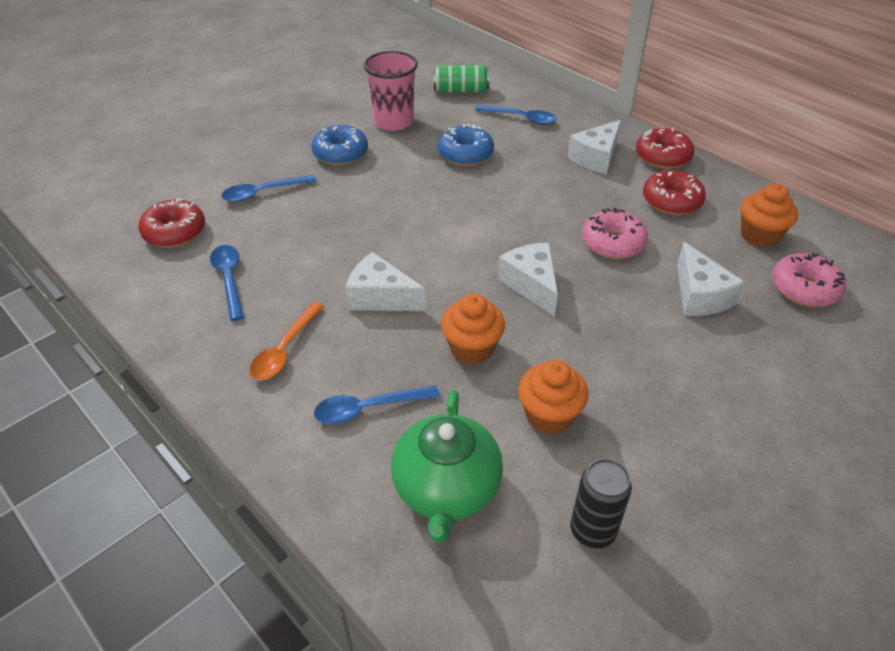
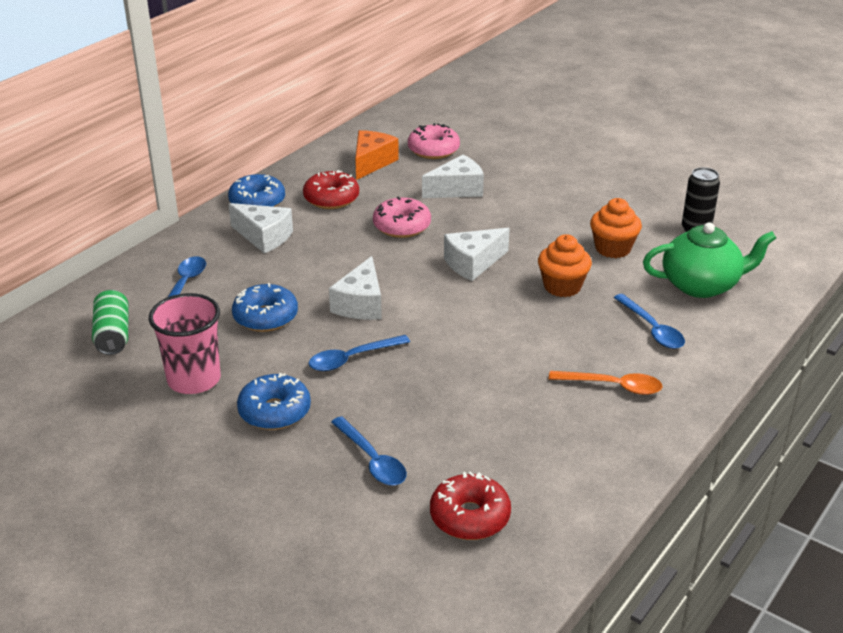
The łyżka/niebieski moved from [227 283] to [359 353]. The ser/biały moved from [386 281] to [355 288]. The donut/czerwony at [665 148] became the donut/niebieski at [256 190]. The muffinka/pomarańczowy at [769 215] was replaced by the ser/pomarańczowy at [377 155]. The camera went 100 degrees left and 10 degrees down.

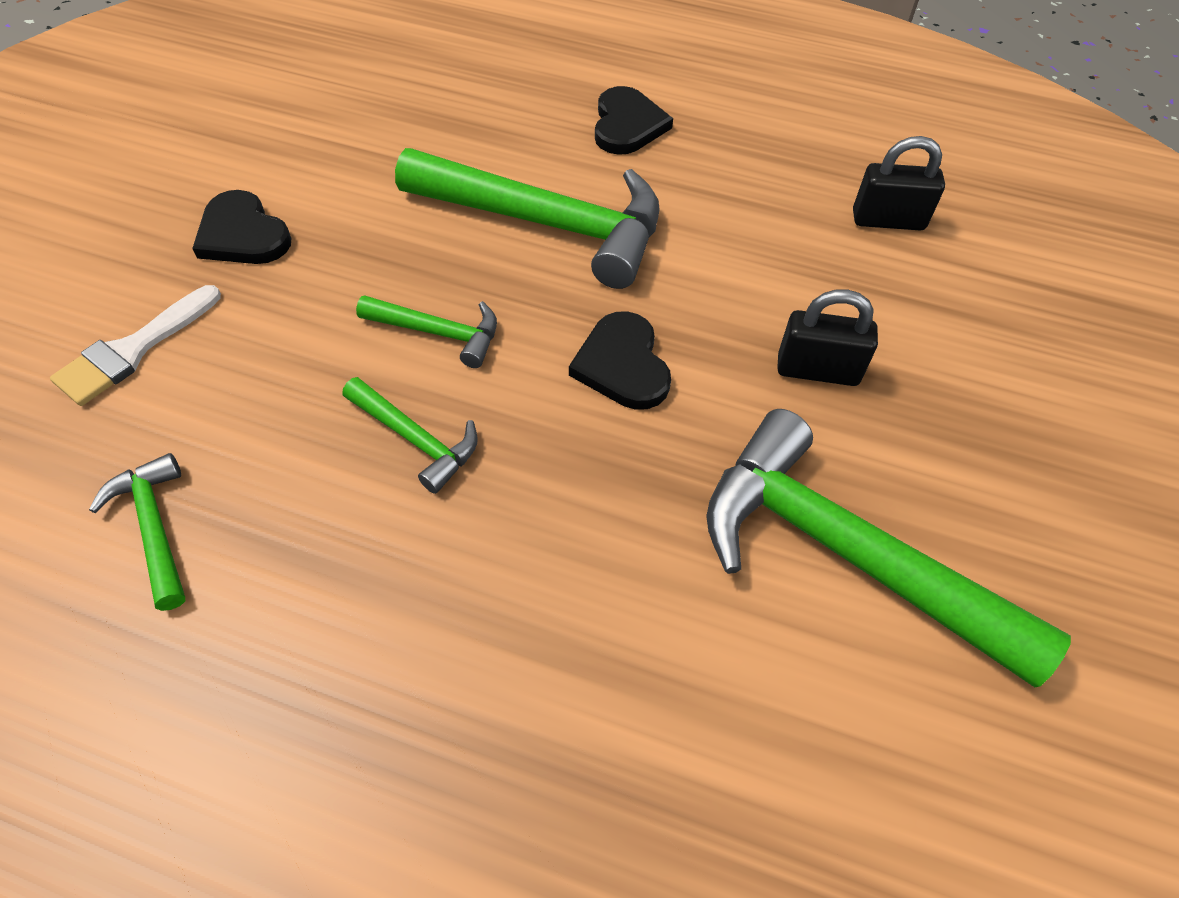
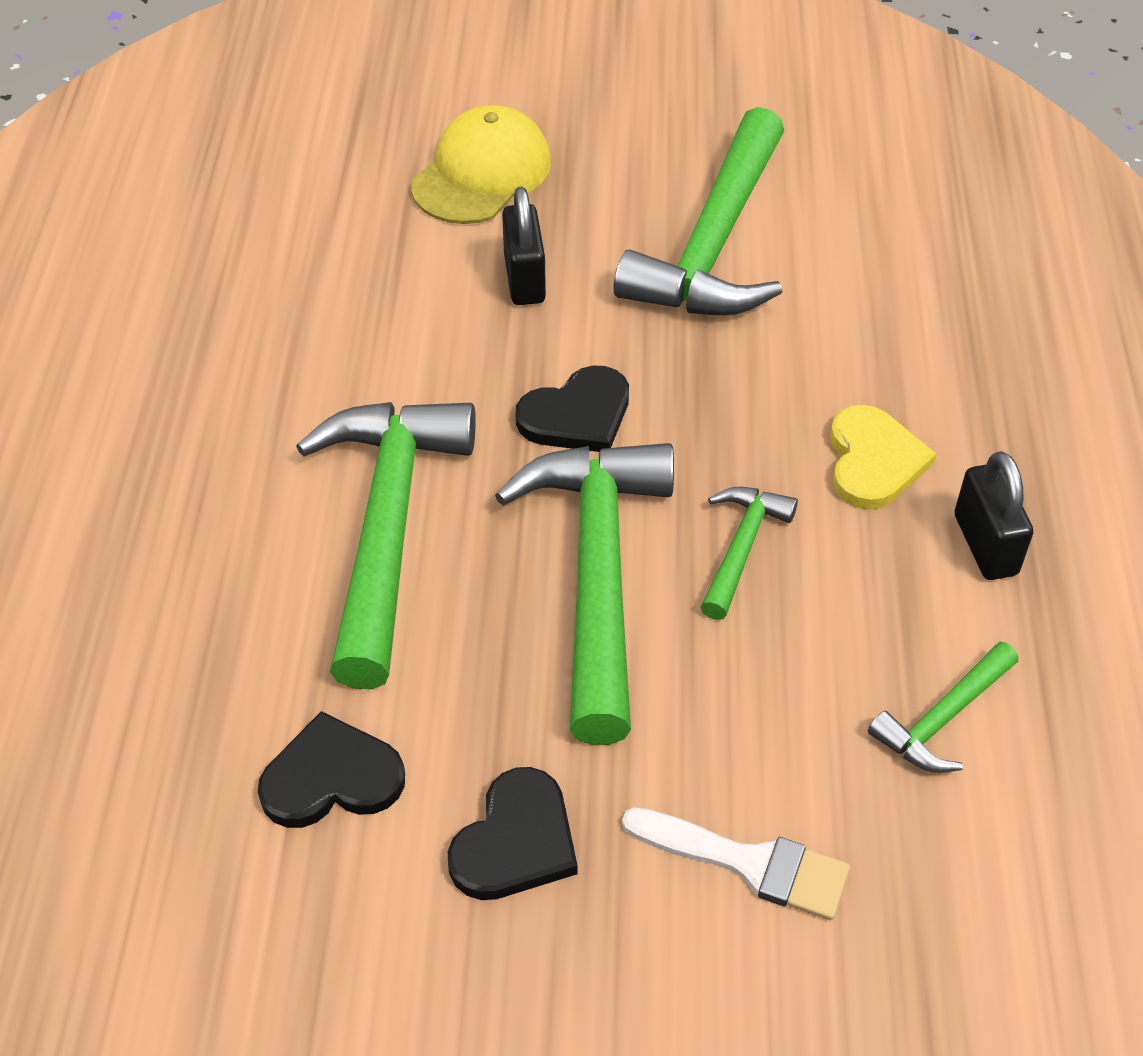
The młotek/zielony at [426 331] changed to 2.09 times the size. The serce/czarny moved from [634 120] to [331 769]. The kłódka/czarny moved from [899 183] to [994 515]. The czapka/żółty at [481 164] appeared. The serce/żółty at [883 457] appeared. The camera went 105 degrees left and 5 degrees down.

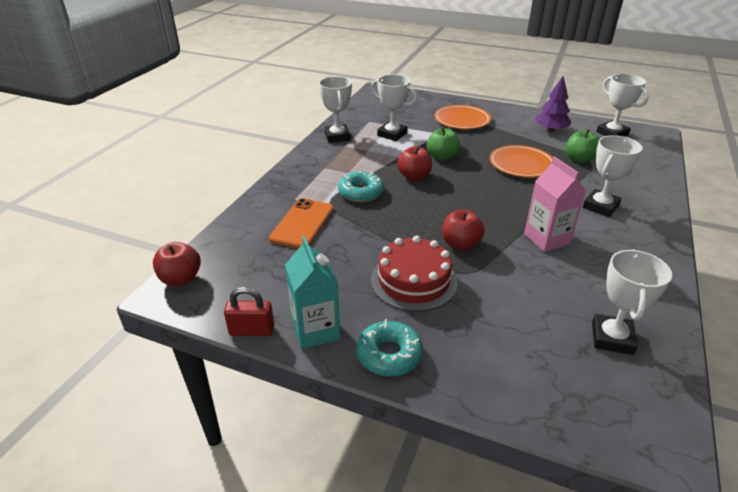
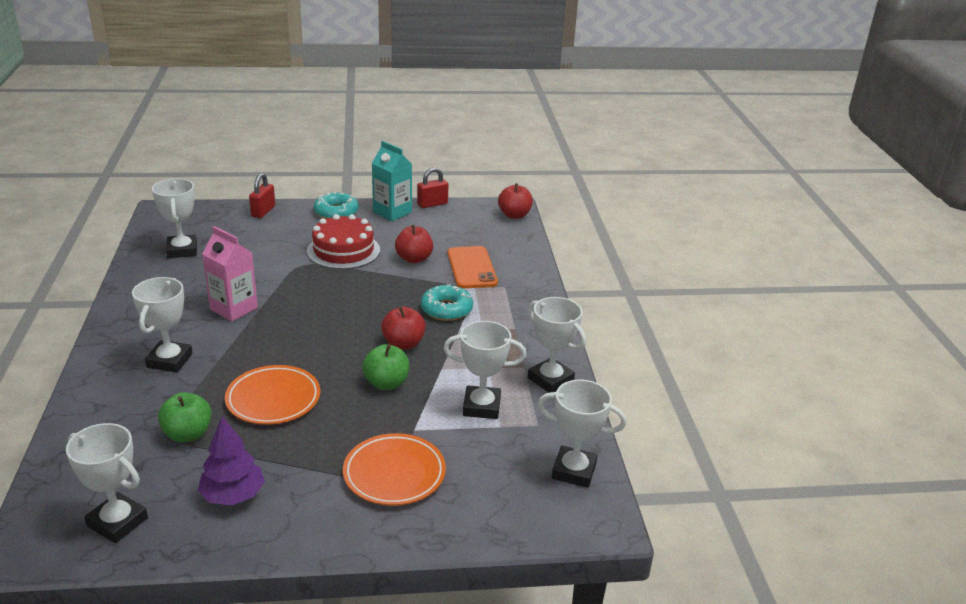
The jabłko/czerwony moved from [463 230] to [414 244]. The kłódka/czerwony at [262 195] appeared. The puchar/biały at [582 434] appeared. The camera went 150 degrees right and 5 degrees down.

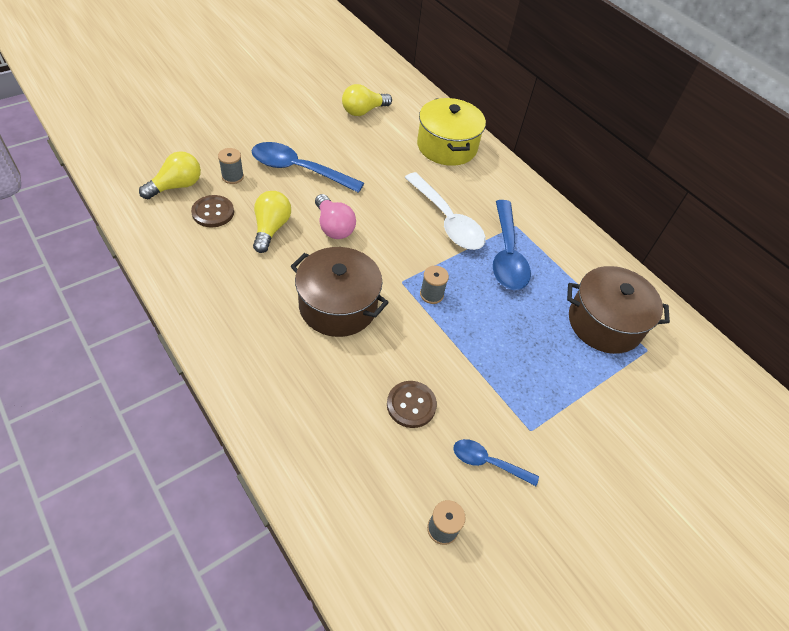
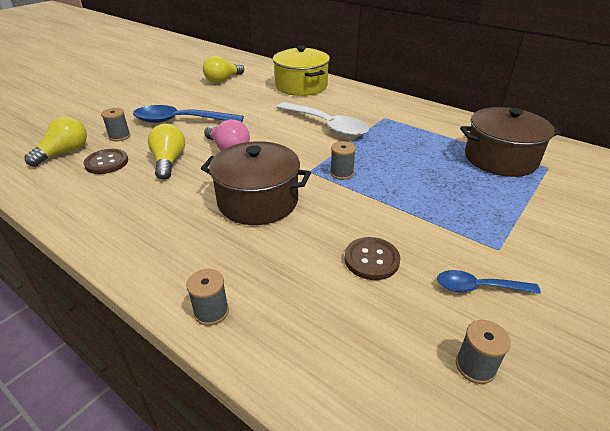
The łyżka/niebieski at [512 245] disappeared. The szpulka/szary at [207 297] appeared. The camera went 10 degrees left and 15 degrees down.

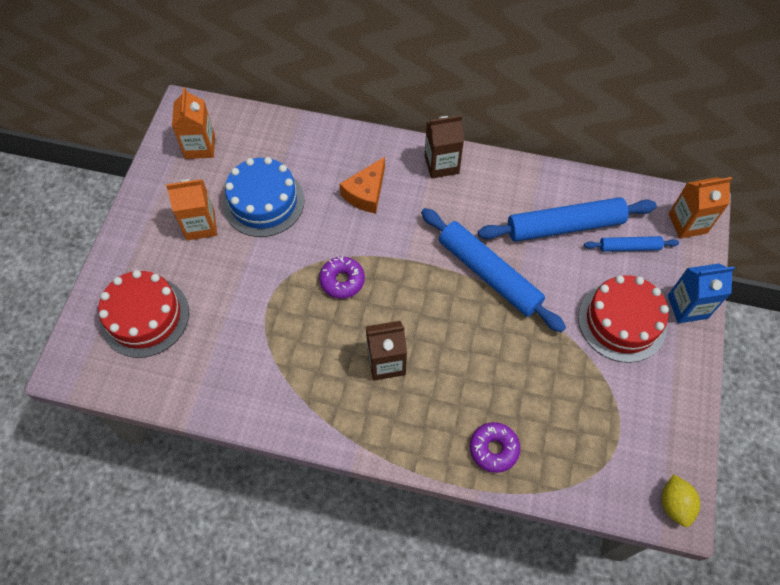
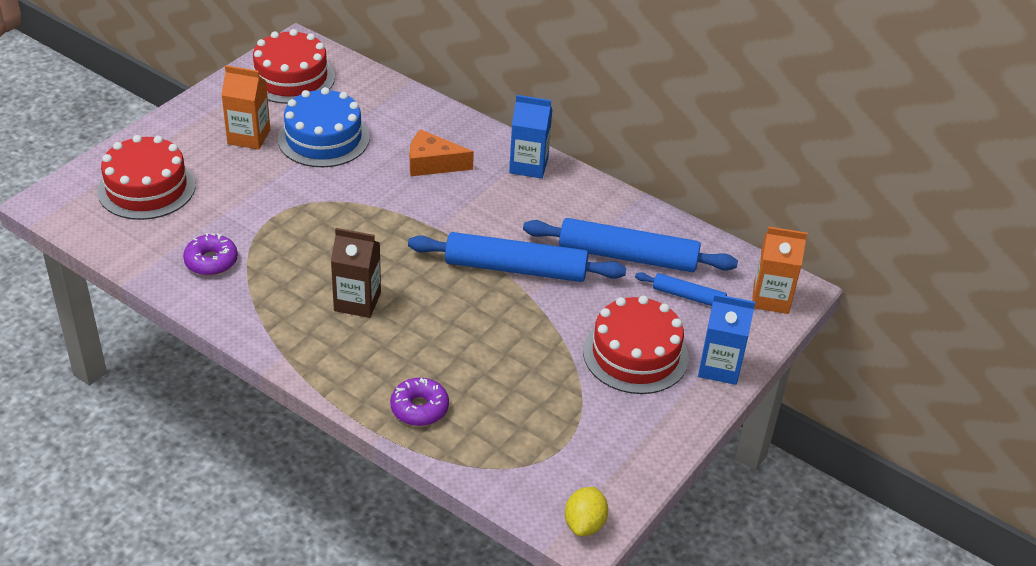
The karton mleka/pomarańczowy at [193 123] was replaced by the tort/czerwony at [293 66]. The donut/fioletowy moved from [342 278] to [210 254]. The ser/pomarańczowy at [362 185] turned 45 degrees clockwise. The wałek do ciasta/niebieski at [493 270] turned 60 degrees counterclockwise. The karton mleka/brązowy at [444 147] became the karton mleka/niebieski at [530 137]. The camera went 20 degrees right and 20 degrees down.

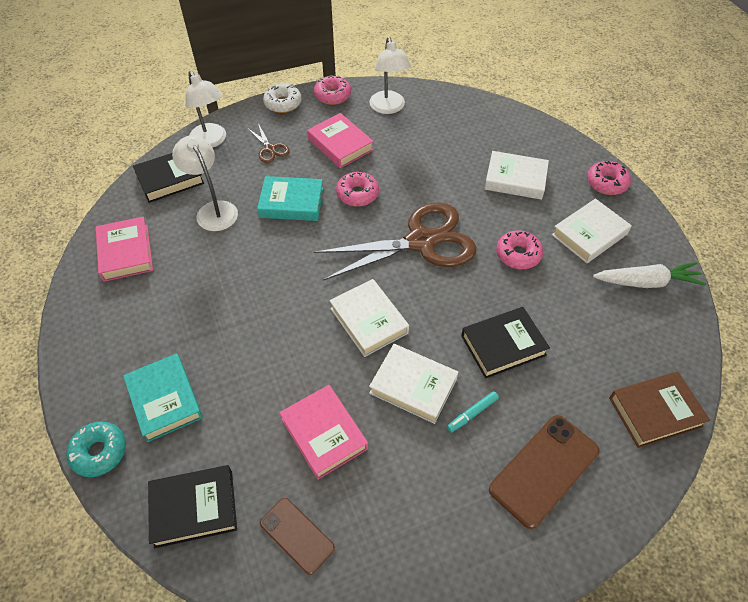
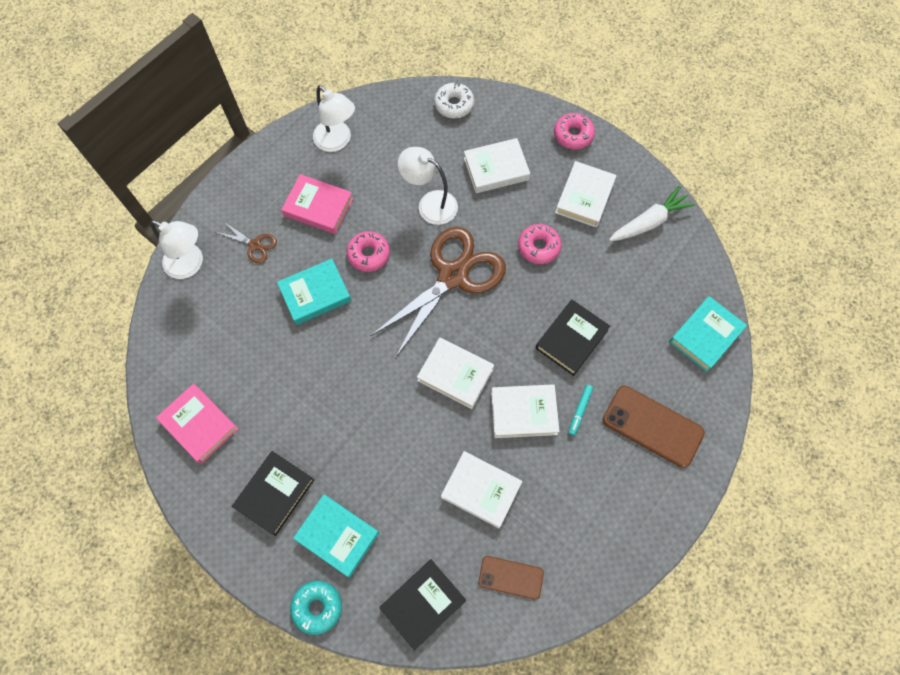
The książka/czarny moved from [168 178] to [273 493]. The lampka/biały moved from [205 183] to [428 186]. The donut/biały moved from [282 98] to [454 100]. The książka/różowy at [323 432] became the książka/biały at [481 489]. The donut/różowy at [332 90] disappeared. The telefon/brązowy at [544 472] turned 75 degrees counterclockwise. The książka/brązowy at [659 410] became the książka/turkusowy at [708 334]. The camera went 30 degrees left and 15 degrees up.

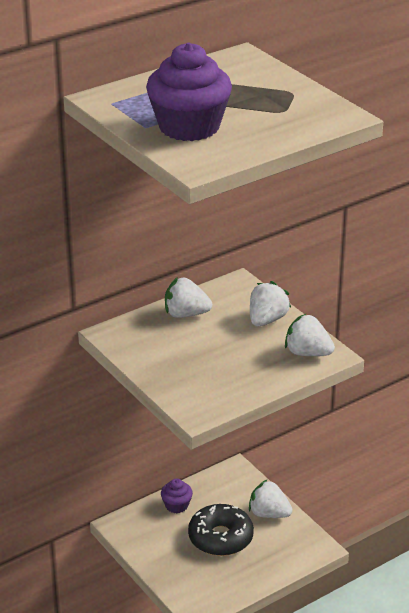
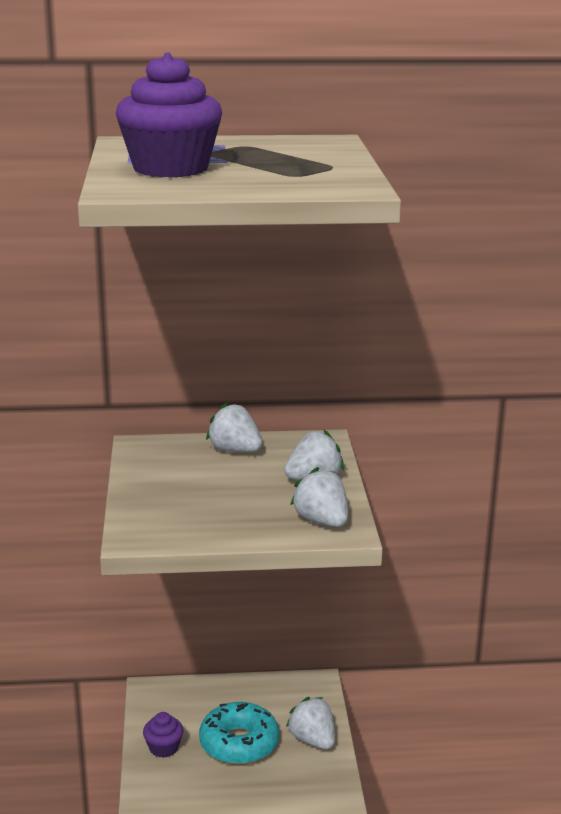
The muffinka/fioletowy moved from [177 495] to [163 735]. The donut/czarny at [221 530] became the donut/turkusowy at [239 733]. The camera went 30 degrees right and 10 degrees down.

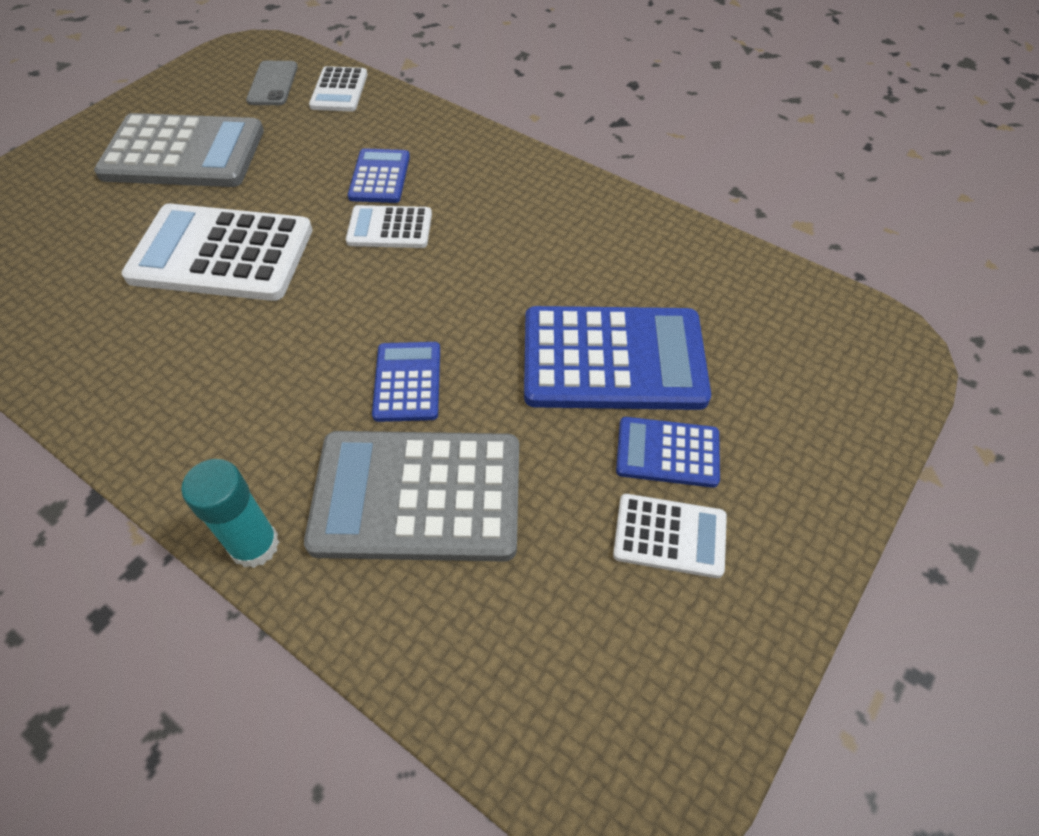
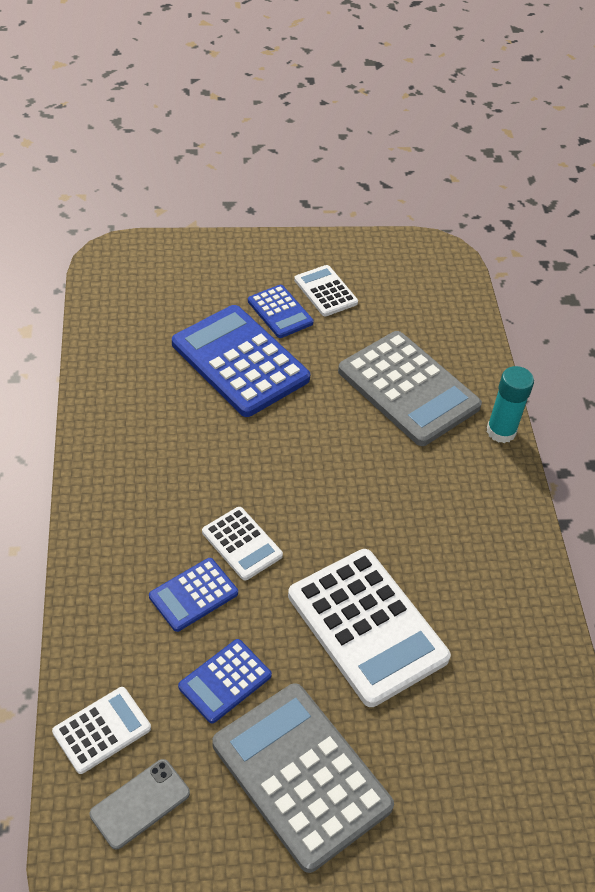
The kalkulator/niebieski moved from [406 382] to [225 681]. The camera went 135 degrees left and 5 degrees down.

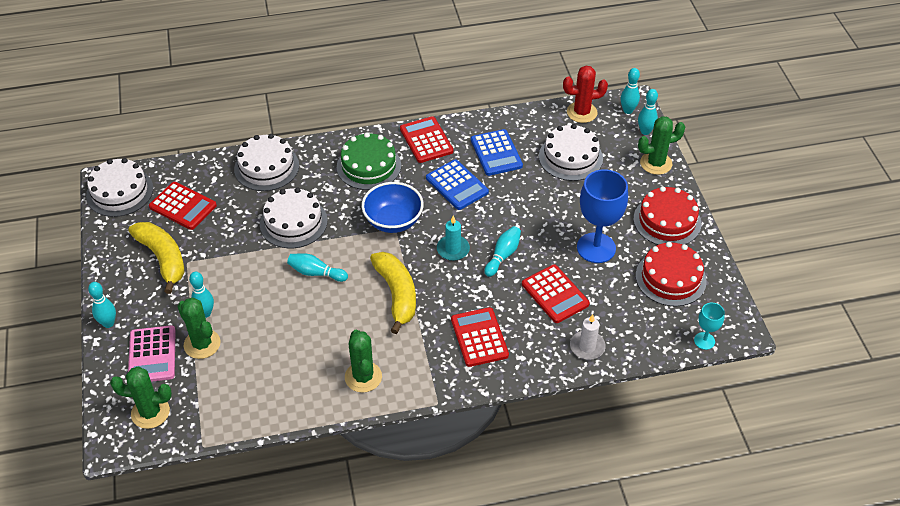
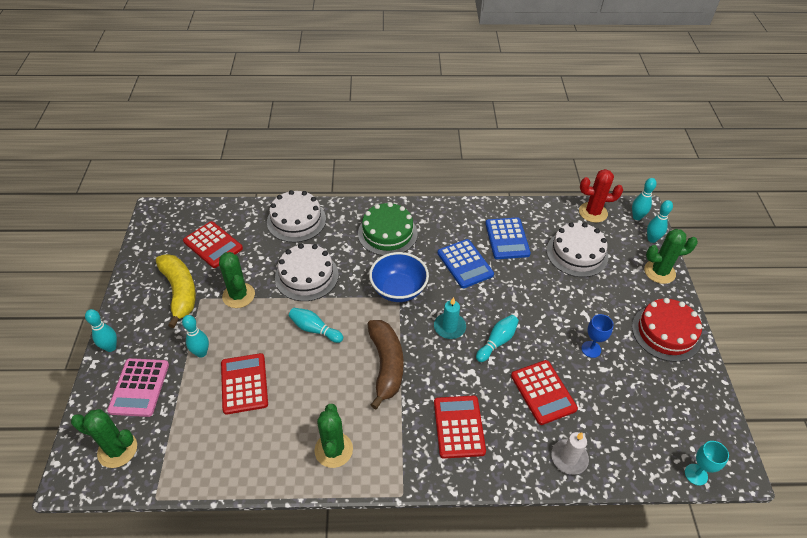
The tort/biały at [119 187] disappeared. The kaktus/zielony moved from [199 328] to [237 280]. The banan/żółty at [393 293] became the banan/brązowy at [386 364]. The kalkulator/czerwony moved from [426 139] to [244 384]. The kielich/niebieski at [602 216] changed to 0.50 times the size. The tort/czerwony at [671 274] disappeared. The camera went 10 degrees right and 0 degrees up.

